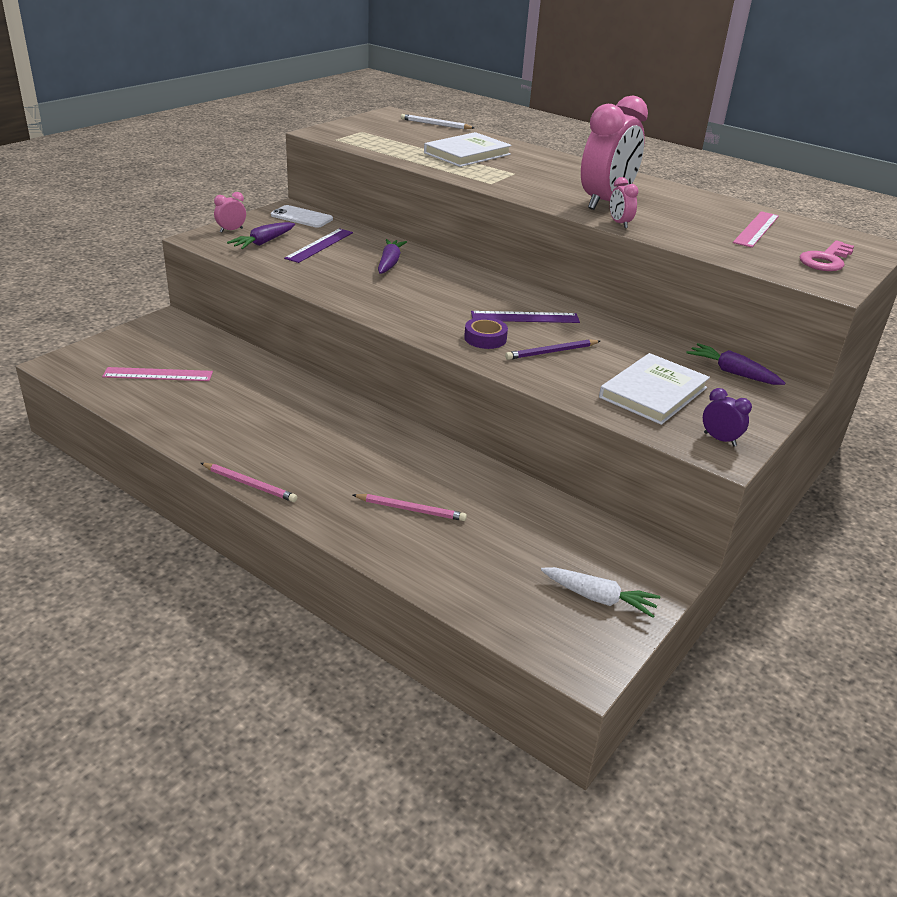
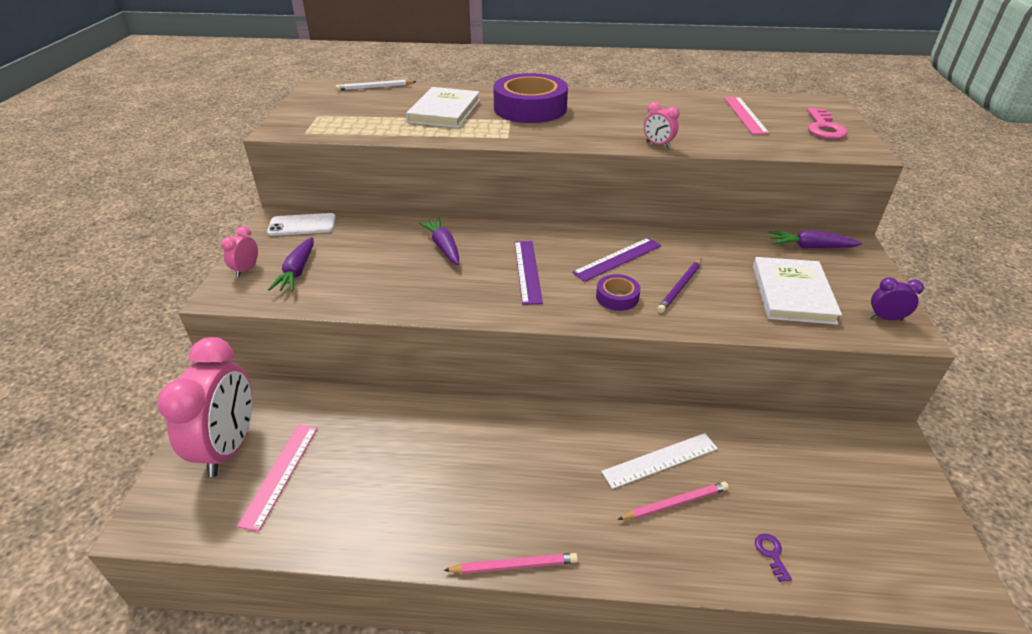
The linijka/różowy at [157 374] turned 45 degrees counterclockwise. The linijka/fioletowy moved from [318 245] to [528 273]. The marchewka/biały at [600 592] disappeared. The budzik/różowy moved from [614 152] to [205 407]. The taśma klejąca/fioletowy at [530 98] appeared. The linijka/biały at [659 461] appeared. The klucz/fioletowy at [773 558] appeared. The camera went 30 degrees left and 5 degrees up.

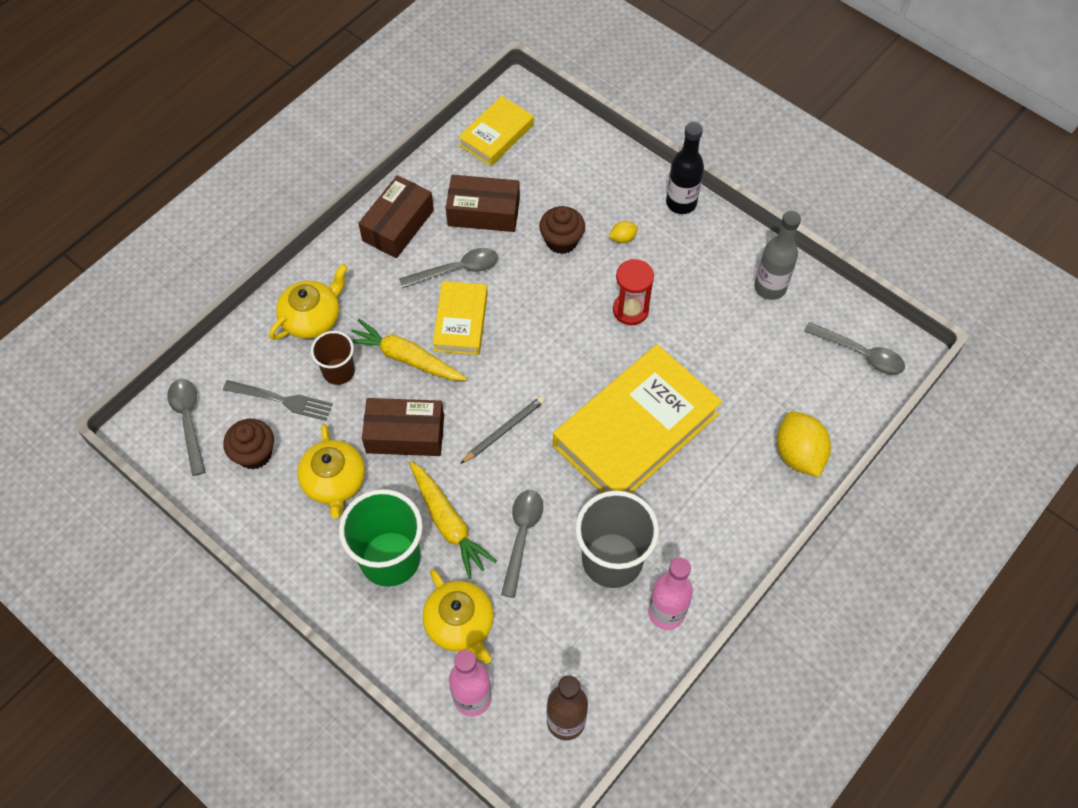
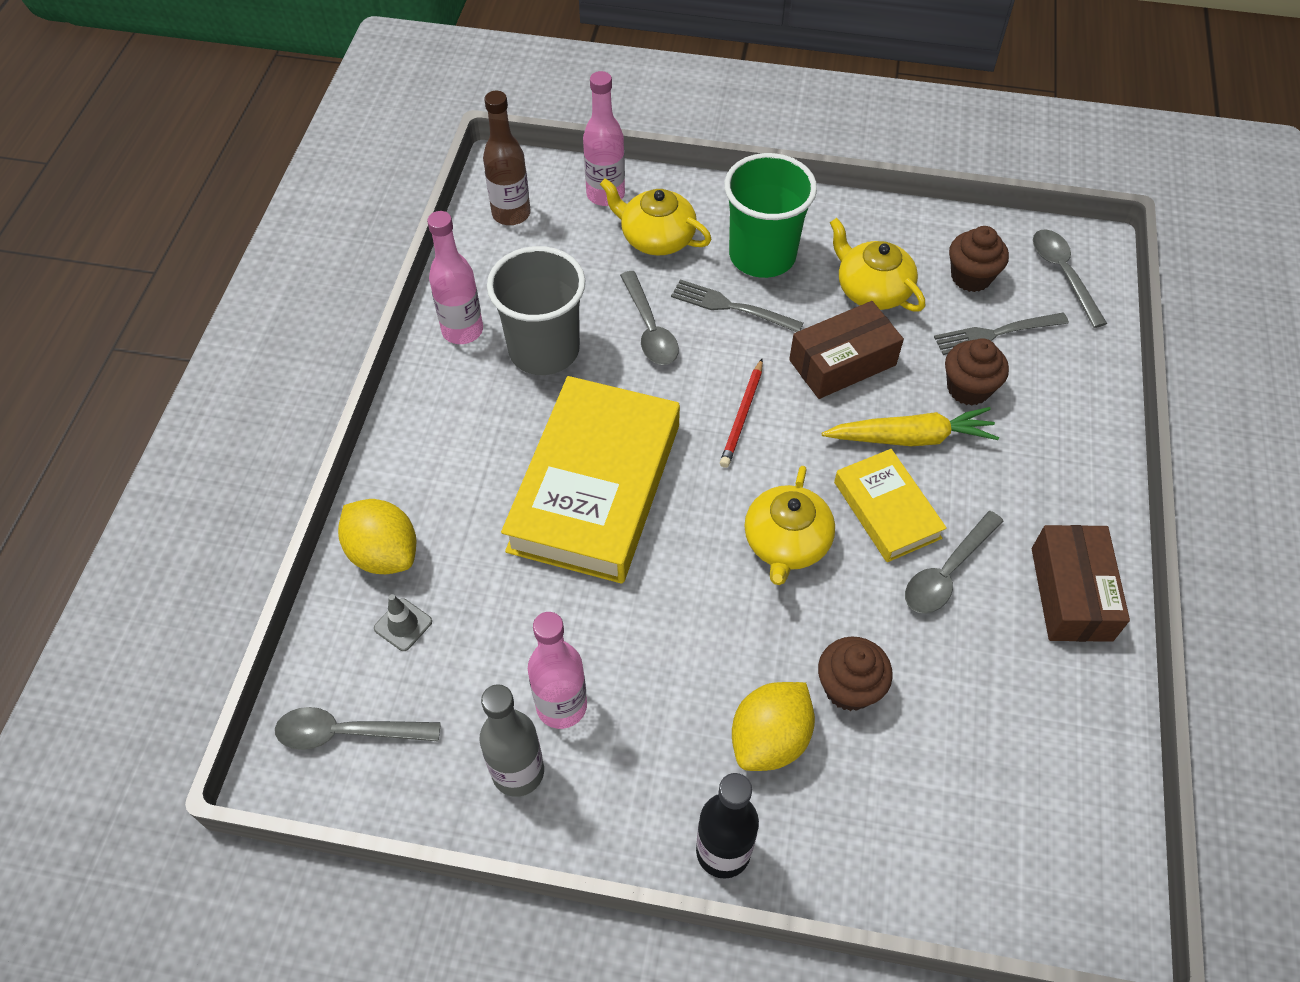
The łyżka/szary at [186 427] turned 150 degrees counterclockwise. The imbryk/żółty moved from [308 302] to [789 525]. The szklanka/brązowy at [333 358] was replaced by the muffinka/brązowy at [977 372]. The marchewka/żółty at [453 520] was replaced by the widelec/szary at [737 305]. The pudełko/brązowy at [483 203] disappeared. The książka/żółty at [496 131] disappeared. The ołówek/szary at [502 430] became the ołówek/czerwony at [741 413]. The cytryna/żółty at [623 232] changed to 2.14 times the size. The klepsydra/czerwony at [633 292] disappeared. The pachołek/szary at [403 622] appeared. The butelka/różowy at [557 670] appeared. The camera went 150 degrees right and 5 degrees down.

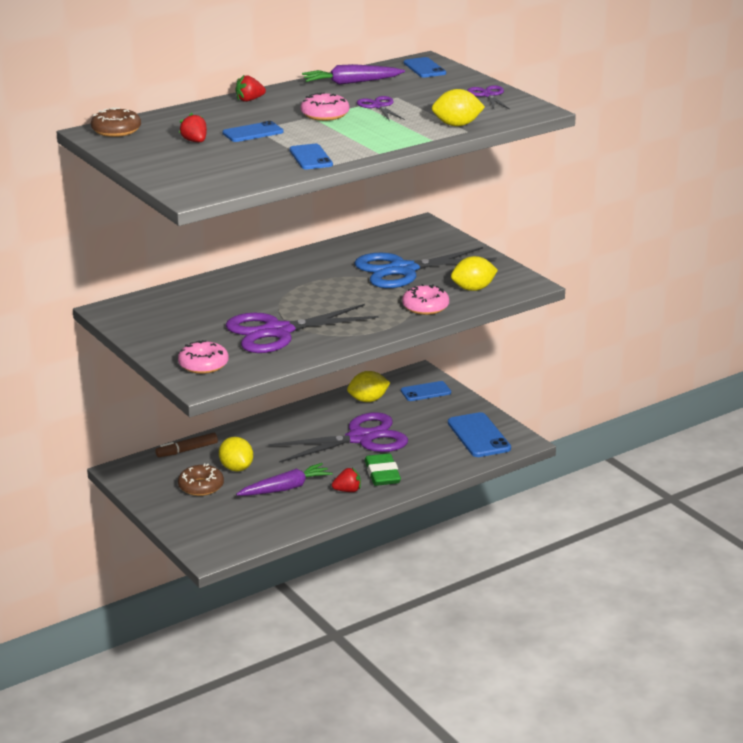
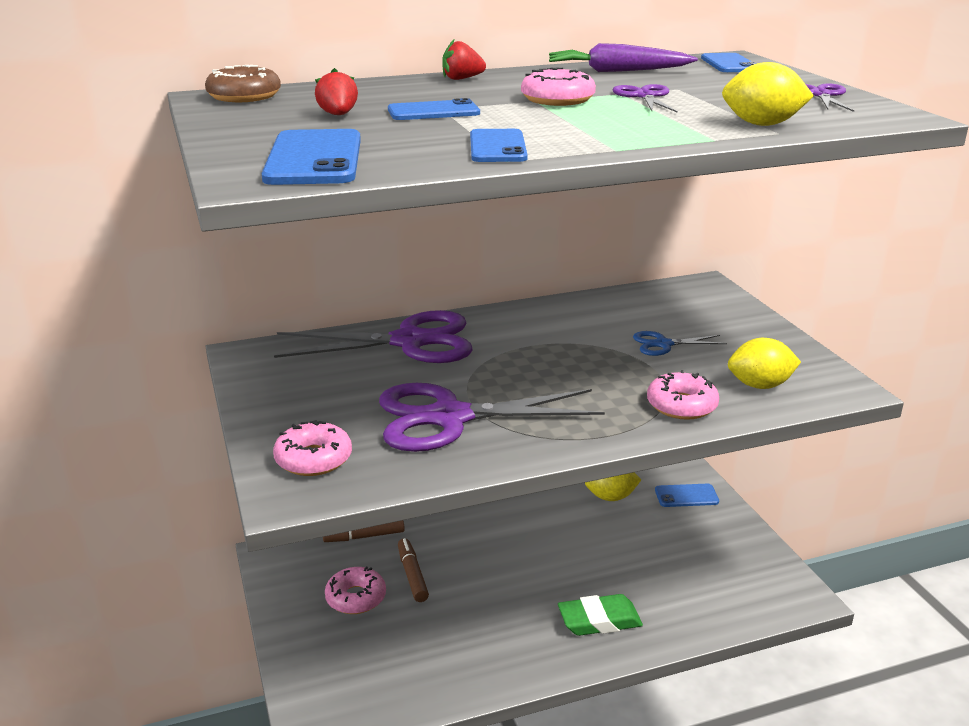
The donut/brązowy at [201 480] became the donut/różowy at [355 590]. The cytryna/żółty at [236 454] was replaced by the flamaster/brązowy at [413 570]. The marchewka/fioletowy at [284 479] disappeared. The nożyczki/fioletowy moved from [338 437] to [373 336]. The truskawka/czerwony at [346 480] disappeared. The nożyczki/niebieski at [425 267] changed to 0.46 times the size. The gumka do mazania/zielony at [383 469] turned 75 degrees clockwise. The telefon/niebieski moved from [479 434] to [311 157]. The camera went 15 degrees right and 0 degrees up.

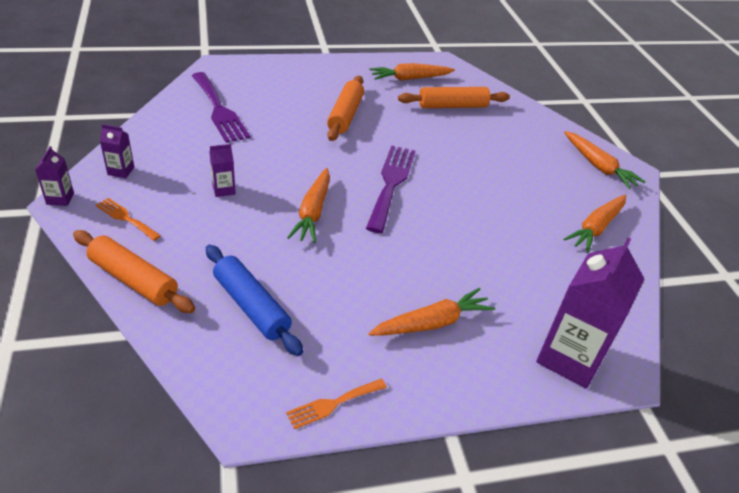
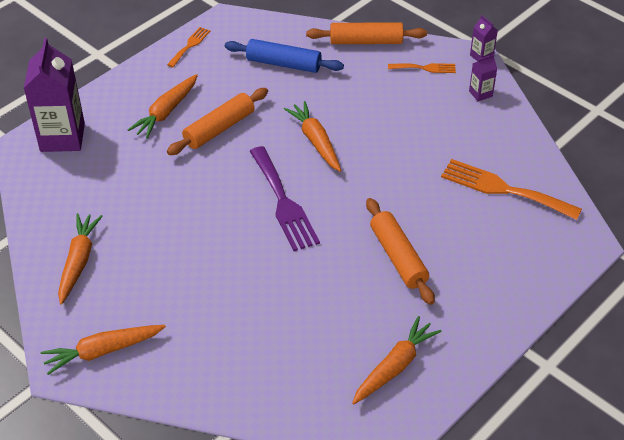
The widelec/fioletowy at [221 107] became the widelec/pomarańczowy at [511 189]. The karton mleka/fioletowy at [222 170] disappeared. The wałek do ciasta/pomarańczowy moved from [454 97] to [217 121]. The marchewka/pomarańczowy at [605 160] turned 45 degrees counterclockwise. The camera went 150 degrees right and 5 degrees up.

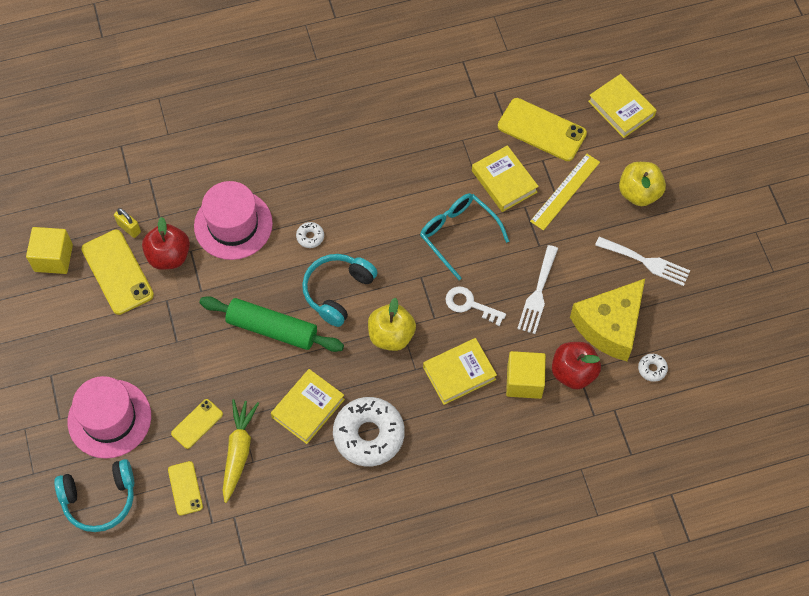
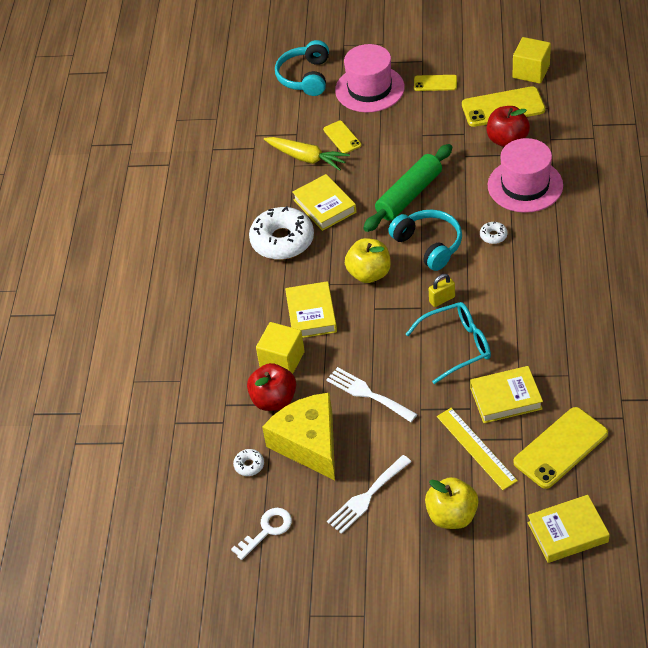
The kłódka/żółty moved from [127 223] to [442 290]. The telefon/żółty moved from [185 488] to [435 83]. The klucz/biały moved from [476 306] to [261 534]. The camera went 115 degrees right and 15 degrees down.

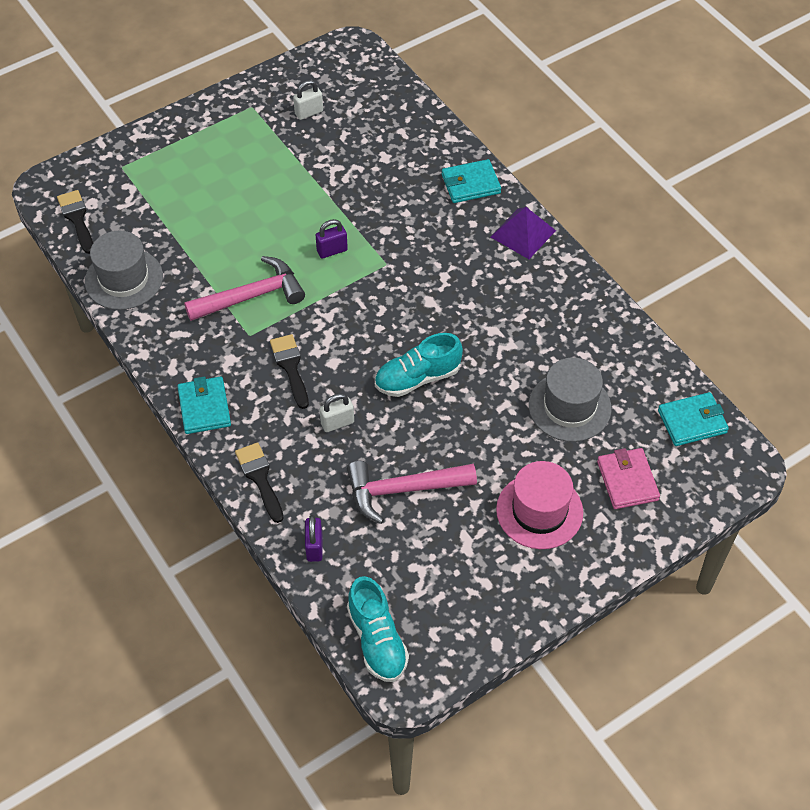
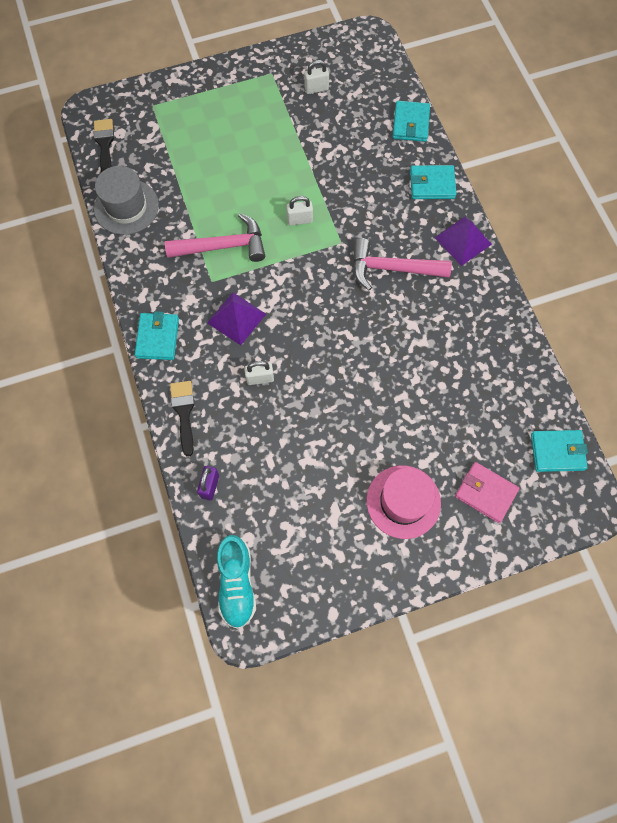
The pędzel/czarny at [289 371] was replaced by the piramida/fioletowy at [236 318]. The kłódka/fioletowy at [332 239] became the kłódka/biały at [299 211]. The młotek/różowy moved from [412 492] to [402 264]. The but/turkusowy at [419 365] disappeared. The kapelusz/szary at [570 399] disappeared. The portfel/różowy at [628 478] turned 60 degrees counterclockwise. The portfel/turkusowy at [411 121] appeared. The camera went 15 degrees right and 15 degrees up.

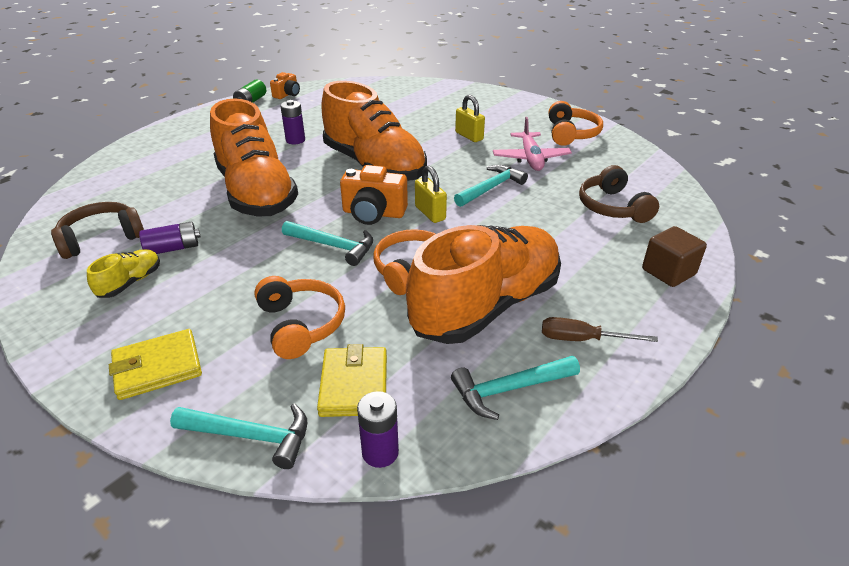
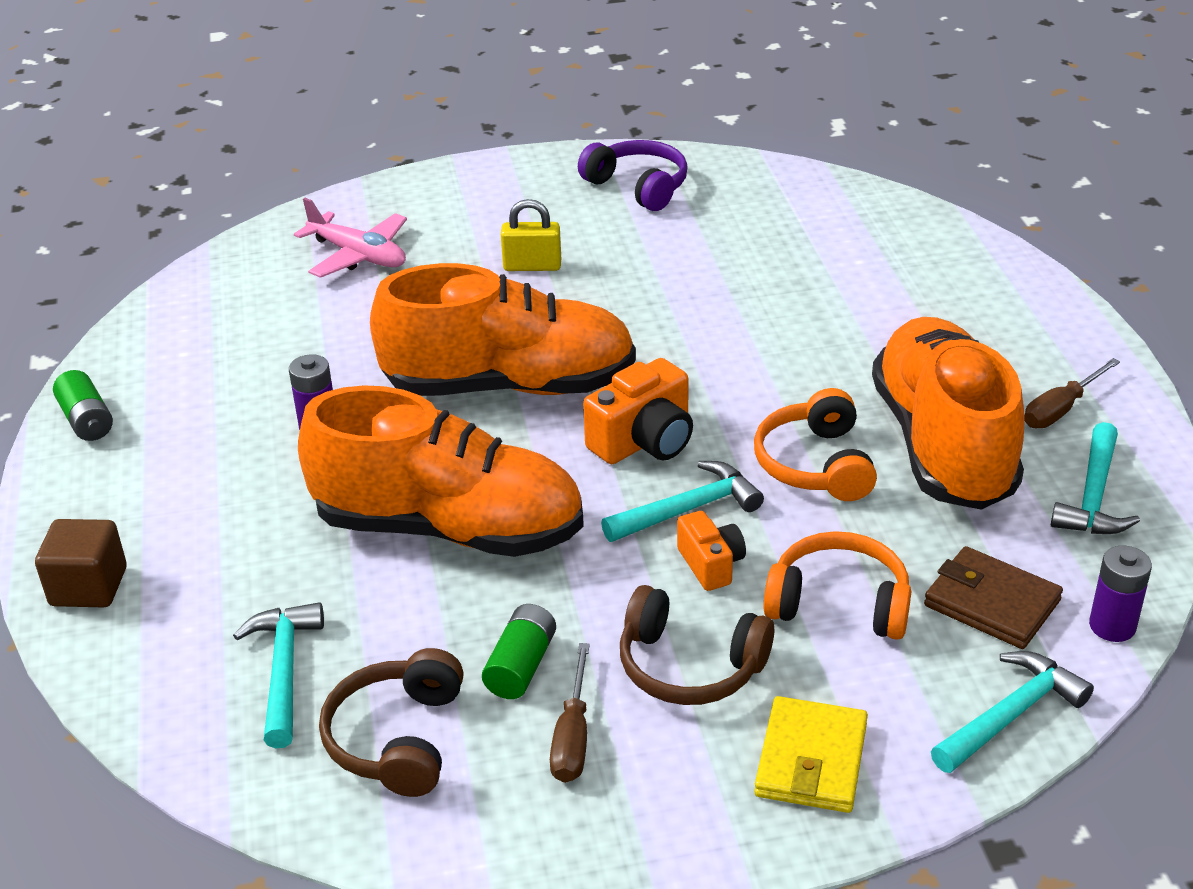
The but/żółty at [123 273] was replaced by the śrubokręt/brązowy at [570 713]. The bateria/fioletowy at [170 237] became the bateria/zielony at [519 651]. The aparat fotograficzny/pomarańczowy moved from [285 85] to [711 551]. The portfel/żółty at [352 380] became the portfel/brązowy at [993 597]. The kłódka/żółty at [431 194] disappeared. The młotek/turkusowy moved from [491 186] to [278 675]. The samolot/różowy moved from [532 144] to [350 238]. The słuchawki/pomarańczowy at [576 123] became the słuchawki/fioletowy at [633 175]. The słuchawki/brązowy moved from [619 194] to [697 645]. The sześcian/brązowy moved from [674 256] to [81 563]. The camera went 50 degrees left and 0 degrees up.

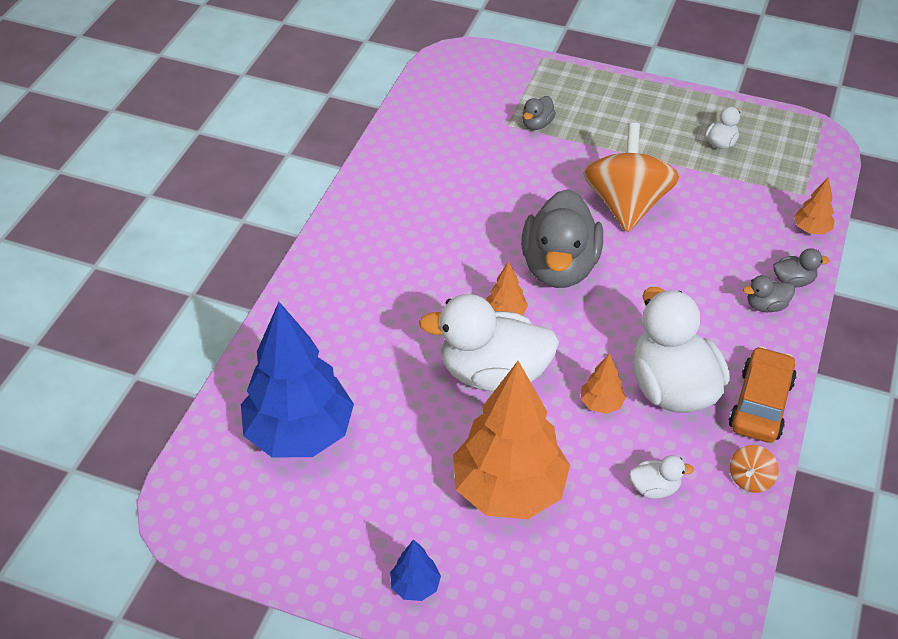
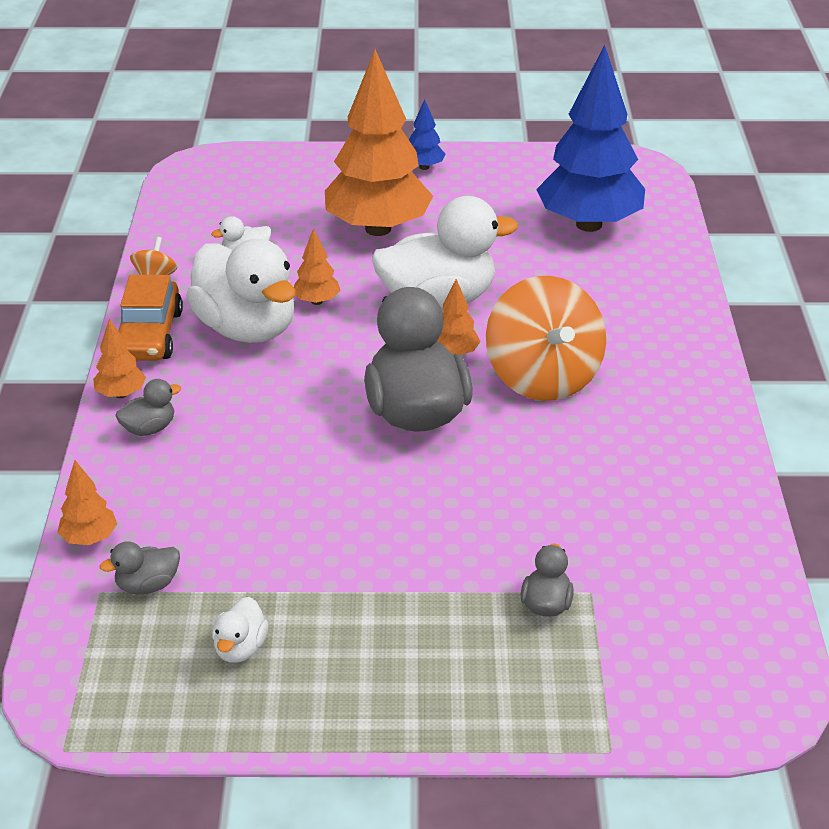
The bączek/pomarańczowy moved from [631 177] to [546 338]. The kaczka/szary moved from [801 267] to [140 567]. The drzewko/pomarańczowy at [119 358] appeared. The camera went 160 degrees right and 10 degrees down.

